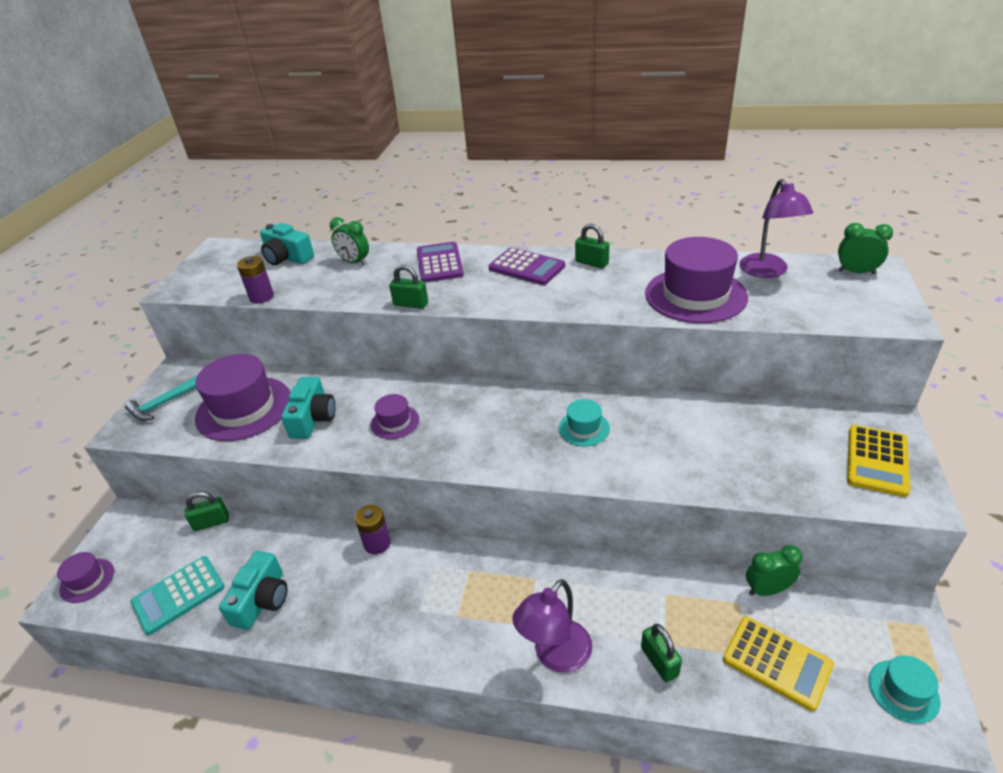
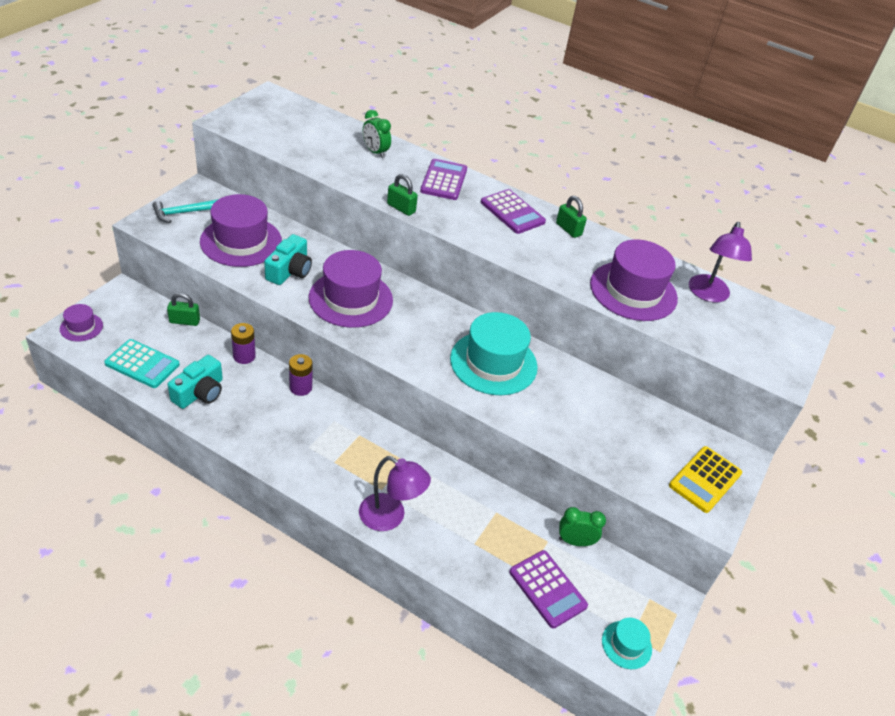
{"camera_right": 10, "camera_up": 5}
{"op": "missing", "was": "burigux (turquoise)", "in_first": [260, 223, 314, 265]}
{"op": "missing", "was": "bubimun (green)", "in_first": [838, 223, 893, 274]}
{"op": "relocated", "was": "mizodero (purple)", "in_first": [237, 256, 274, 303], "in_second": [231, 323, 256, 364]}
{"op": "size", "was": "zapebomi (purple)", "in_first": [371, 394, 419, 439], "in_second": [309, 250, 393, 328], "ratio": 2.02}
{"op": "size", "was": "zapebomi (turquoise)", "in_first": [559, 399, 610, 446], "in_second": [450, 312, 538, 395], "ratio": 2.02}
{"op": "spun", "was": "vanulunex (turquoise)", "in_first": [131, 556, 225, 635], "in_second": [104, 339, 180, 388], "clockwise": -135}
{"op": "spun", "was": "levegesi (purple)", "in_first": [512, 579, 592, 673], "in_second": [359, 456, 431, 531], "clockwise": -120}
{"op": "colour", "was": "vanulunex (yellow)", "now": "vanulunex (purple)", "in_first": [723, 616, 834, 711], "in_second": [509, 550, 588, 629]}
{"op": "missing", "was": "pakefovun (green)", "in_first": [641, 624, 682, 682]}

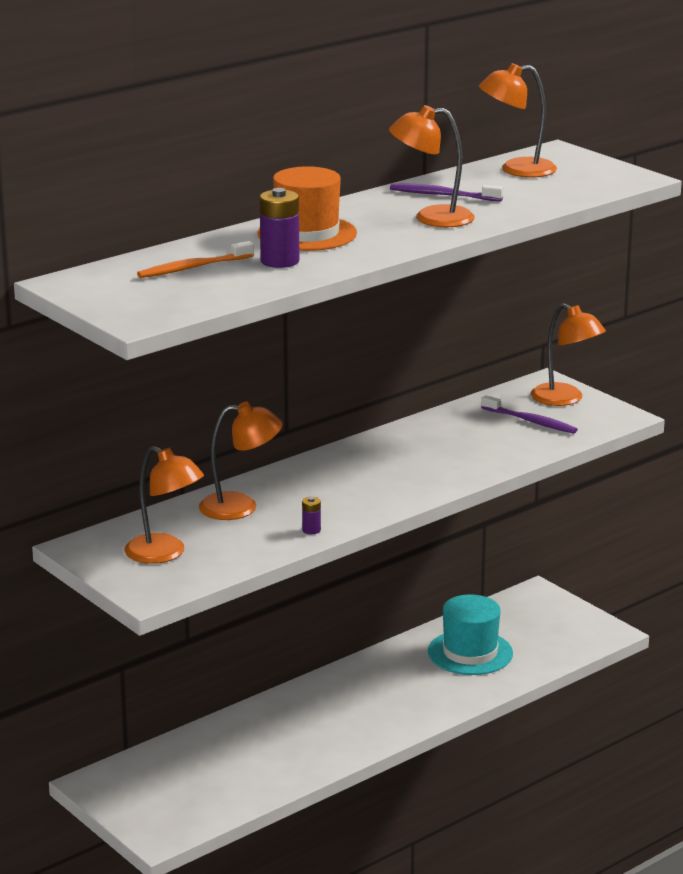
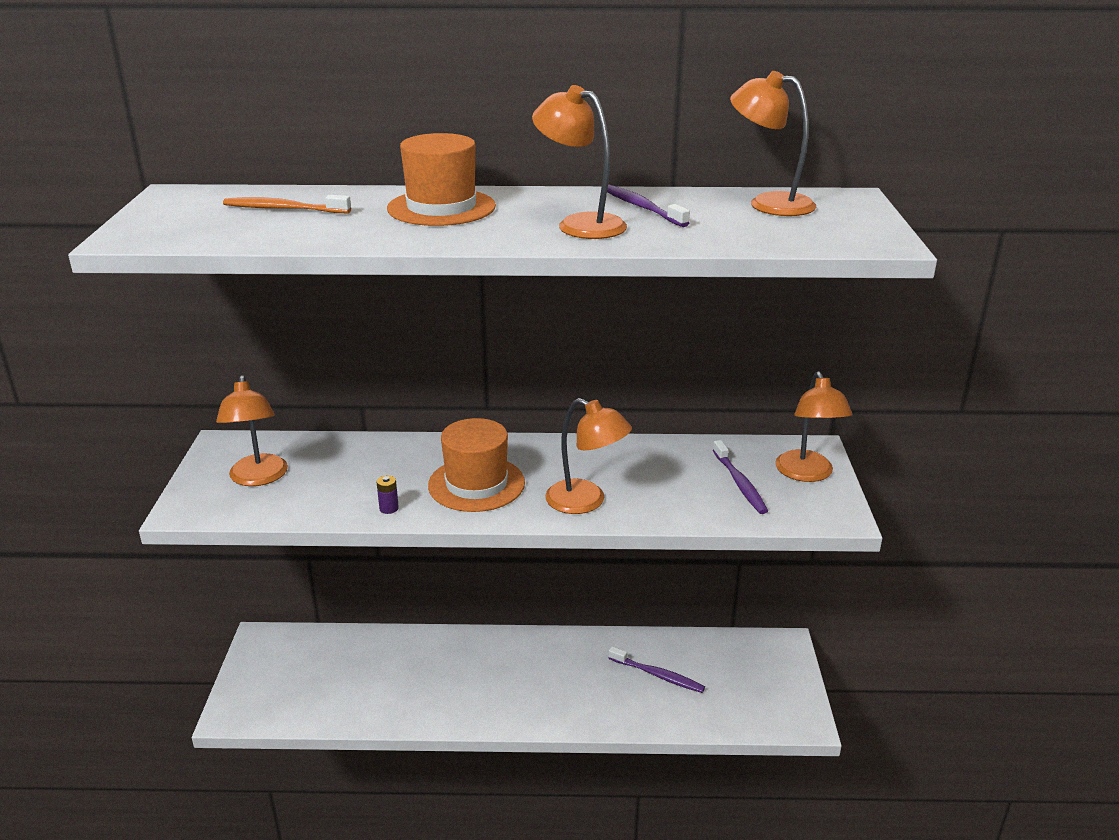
{"camera_right": 40, "camera_up": 5}
{"op": "missing", "was": "mizodero (purple)", "in_first": [259, 188, 299, 268]}
{"op": "relocated", "was": "levegesi (orange)", "in_first": [199, 401, 283, 520], "in_second": [545, 398, 632, 514]}
{"op": "exchanged", "was": "zapebomi (turquoise)", "now": "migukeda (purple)", "in_first": [428, 594, 513, 675], "in_second": [608, 647, 705, 693]}
{"op": "appeared", "now": "zapebomi (orange)", "in_second": [428, 418, 525, 512]}

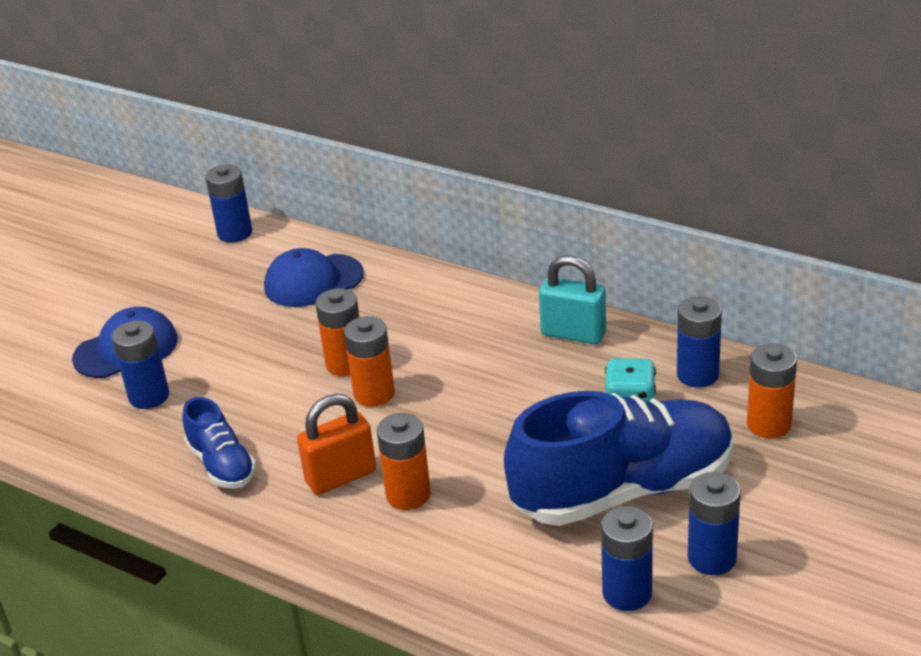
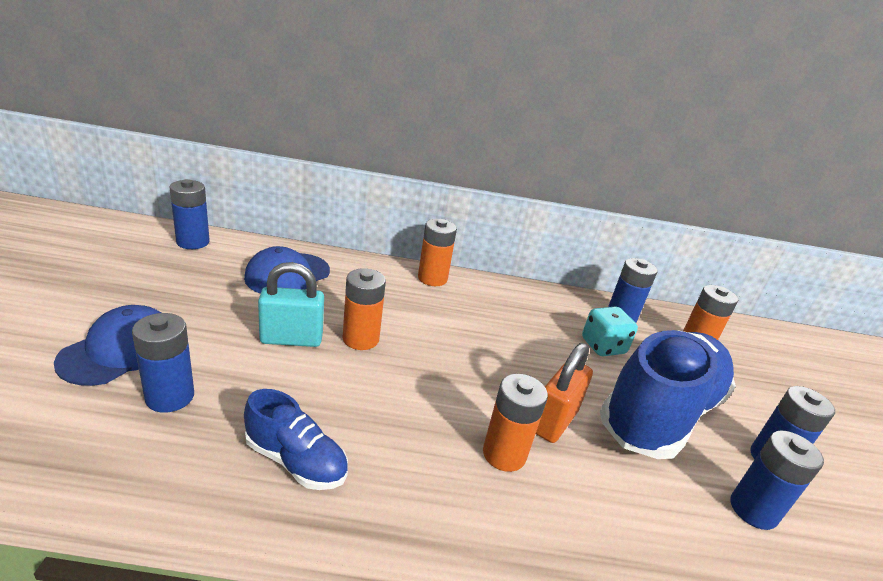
{"camera_right": -35, "camera_up": -5}
{"op": "relocated", "was": "pakefovun (turquoise)", "in_first": [539, 255, 606, 344], "in_second": [258, 262, 324, 347]}
{"op": "relocated", "was": "mizodero (orange)", "in_first": [344, 316, 395, 406], "in_second": [418, 219, 457, 286]}
{"op": "relocated", "was": "pakefovun (orange)", "in_first": [297, 394, 376, 495], "in_second": [536, 343, 593, 443]}

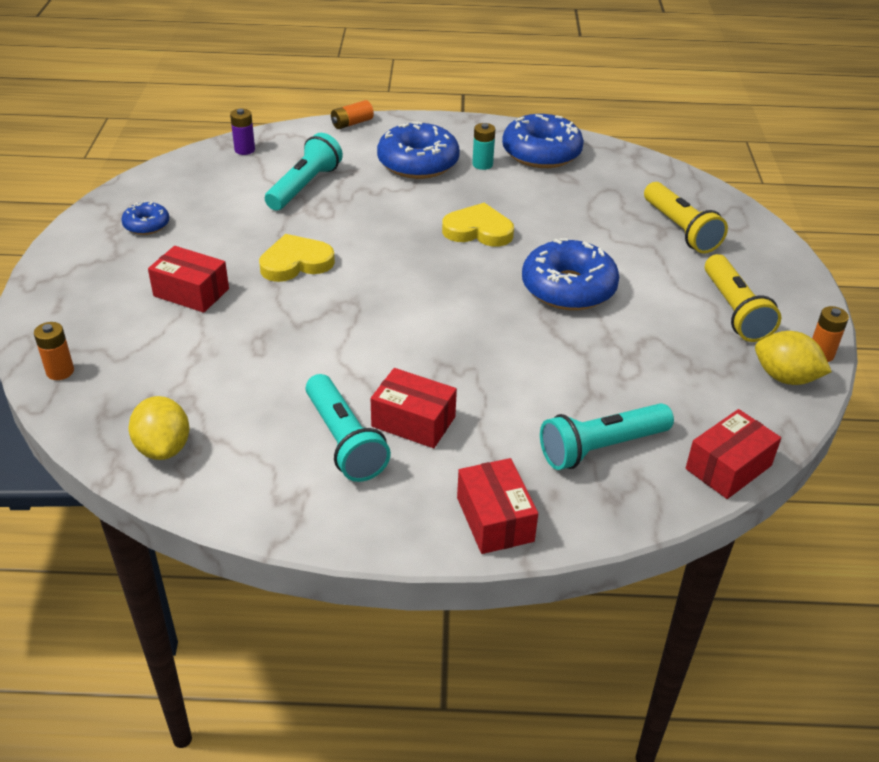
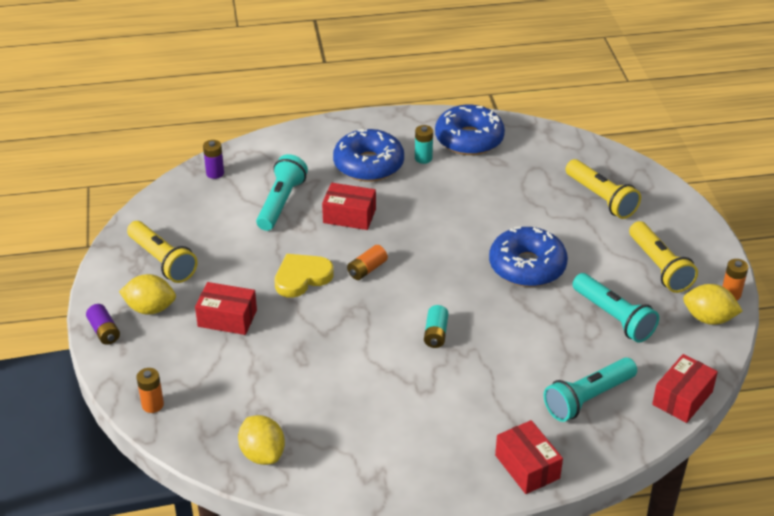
{"camera_right": -10, "camera_up": 0}
{"op": "relocated", "was": "mizodero (orange)", "in_first": [331, 100, 374, 129], "in_second": [347, 245, 388, 280]}
{"op": "exchanged", "was": "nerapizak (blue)", "now": "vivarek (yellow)", "in_first": [121, 201, 169, 235], "in_second": [127, 221, 197, 283]}
{"op": "missing", "was": "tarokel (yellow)", "in_first": [442, 203, 514, 247]}
{"op": "relocated", "was": "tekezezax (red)", "in_first": [371, 368, 457, 448], "in_second": [322, 183, 376, 230]}
{"op": "relocated", "was": "vivarek (turquoise)", "in_first": [306, 374, 391, 482], "in_second": [572, 273, 659, 343]}
{"op": "appeared", "now": "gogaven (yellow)", "in_second": [119, 274, 176, 315]}
{"op": "appeared", "now": "mizodero (purple)", "in_second": [86, 304, 120, 345]}
{"op": "appeared", "now": "mizodero (turquoise)", "in_second": [424, 305, 448, 348]}

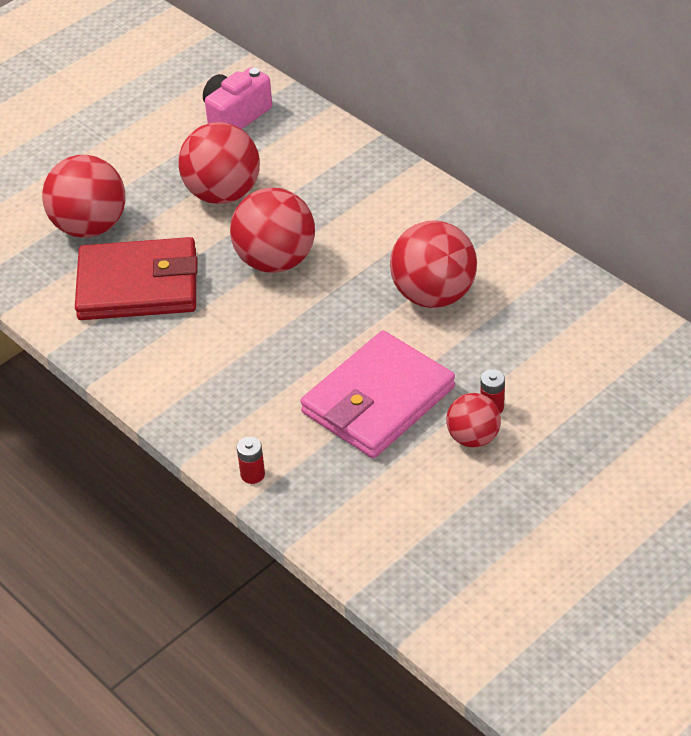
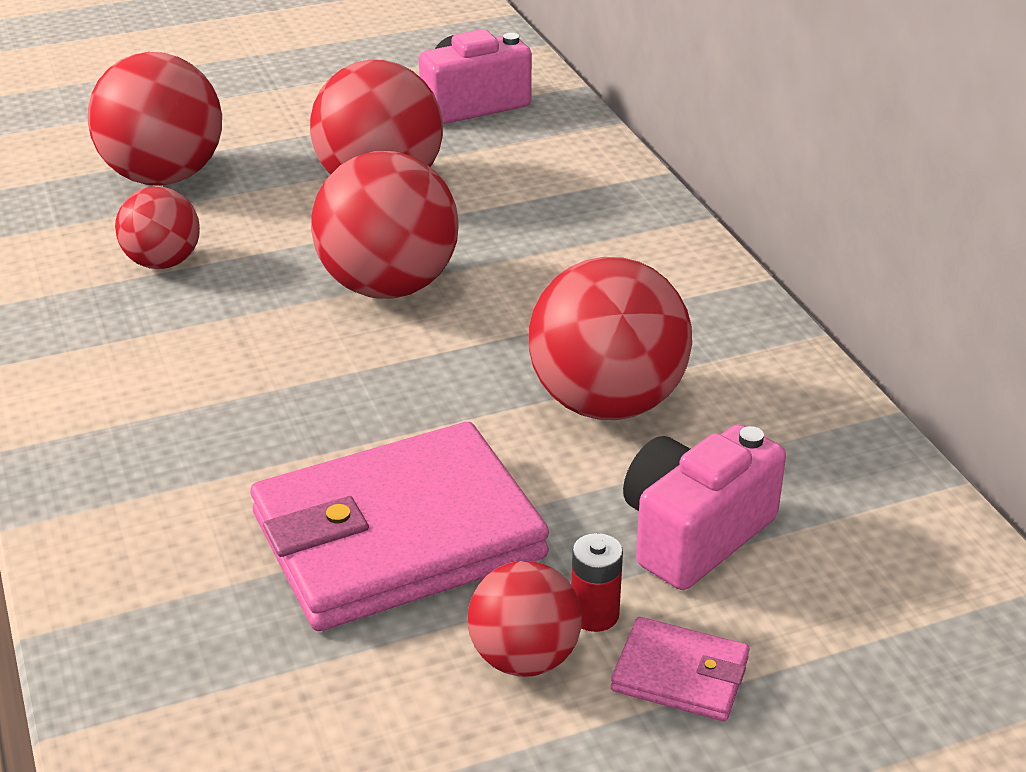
{"camera_right": 20, "camera_up": -10}
{"op": "exchanged", "was": "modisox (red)", "now": "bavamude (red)", "in_first": [75, 237, 198, 320], "in_second": [115, 186, 200, 269]}
{"op": "missing", "was": "mizodero (red)", "in_first": [237, 437, 265, 484]}
{"op": "appeared", "now": "burigux (pink)", "in_second": [623, 424, 786, 590]}
{"op": "appeared", "now": "modisox (pink)", "in_second": [611, 617, 750, 721]}

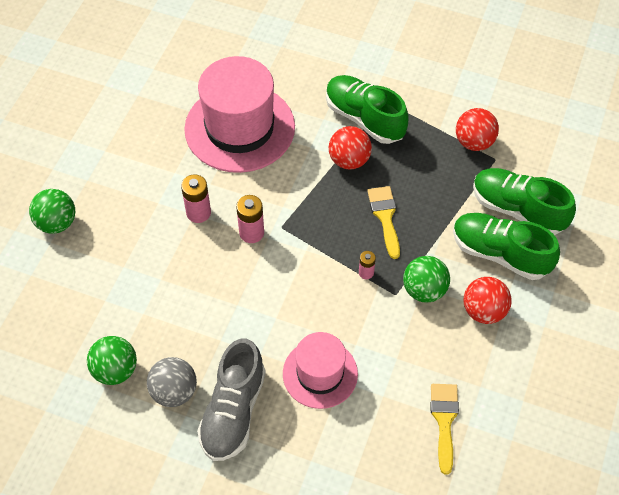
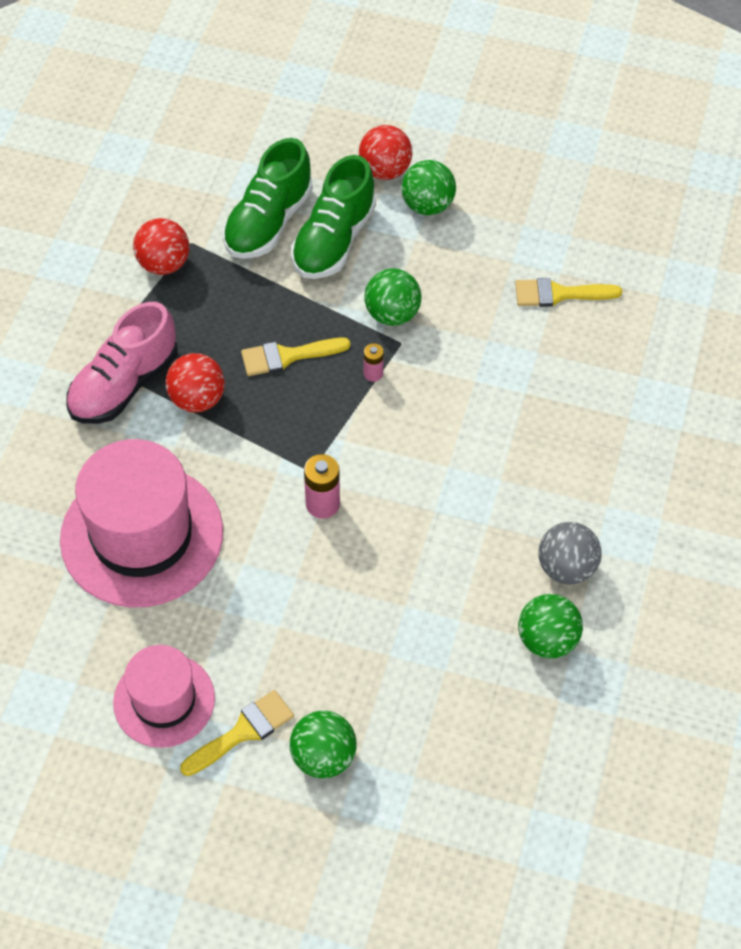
{"camera_right": -95, "camera_up": 0}
{"op": "colour", "was": "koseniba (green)", "now": "koseniba (pink)", "in_first": [326, 75, 409, 144], "in_second": [66, 302, 178, 424]}
{"op": "missing", "was": "mizodero (pink)", "in_first": [181, 175, 211, 223]}
{"op": "relocated", "was": "bavamude (red)", "in_first": [464, 277, 512, 324], "in_second": [359, 125, 412, 180]}
{"op": "relocated", "was": "zapebomi (pink)", "in_first": [283, 332, 358, 409], "in_second": [113, 645, 215, 748]}
{"op": "missing", "was": "koseniba (grey)", "in_first": [197, 339, 266, 461]}
{"op": "appeared", "now": "bavamude (green)", "in_second": [401, 160, 456, 215]}
{"op": "appeared", "now": "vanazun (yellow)", "in_second": [180, 690, 294, 776]}

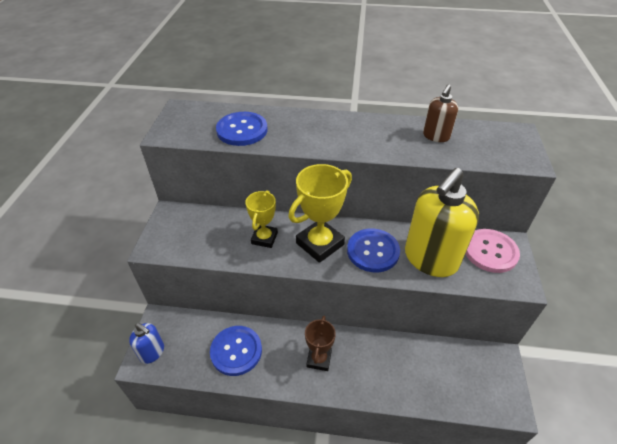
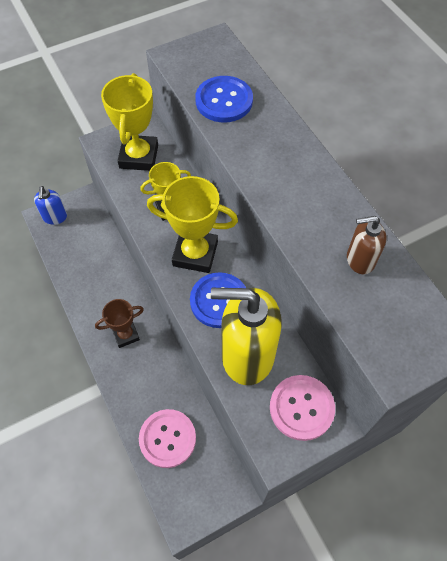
{"camera_right": 55, "camera_up": 15}
{"op": "missing", "was": "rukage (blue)", "in_first": [210, 326, 262, 376]}
{"op": "appeared", "now": "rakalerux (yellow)", "in_second": [101, 73, 158, 171]}
{"op": "appeared", "now": "rukage (pink)", "in_second": [139, 409, 196, 468]}

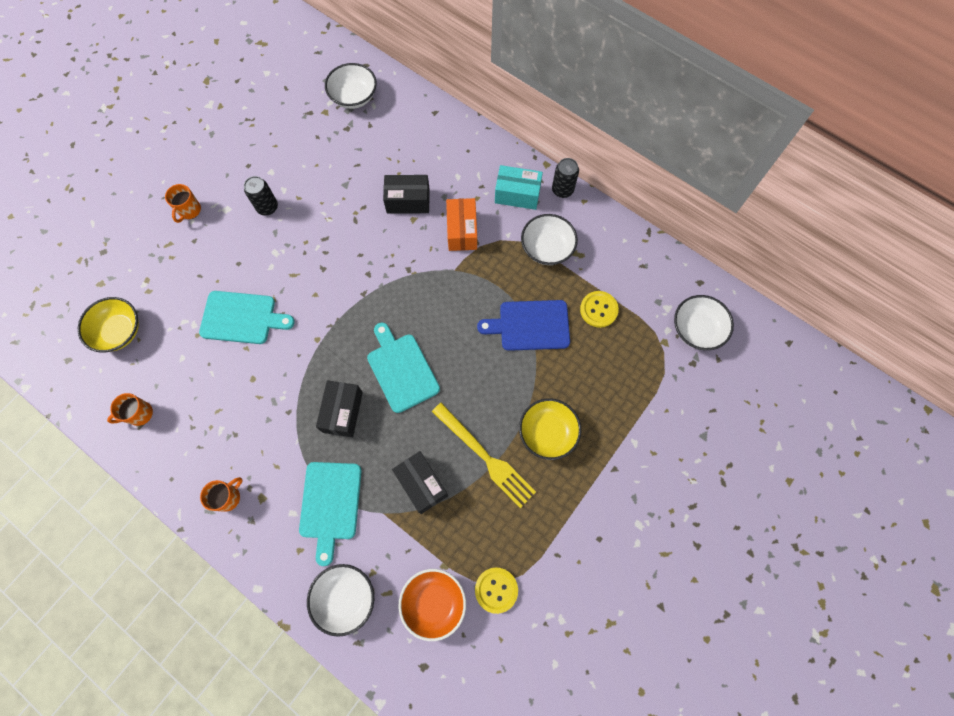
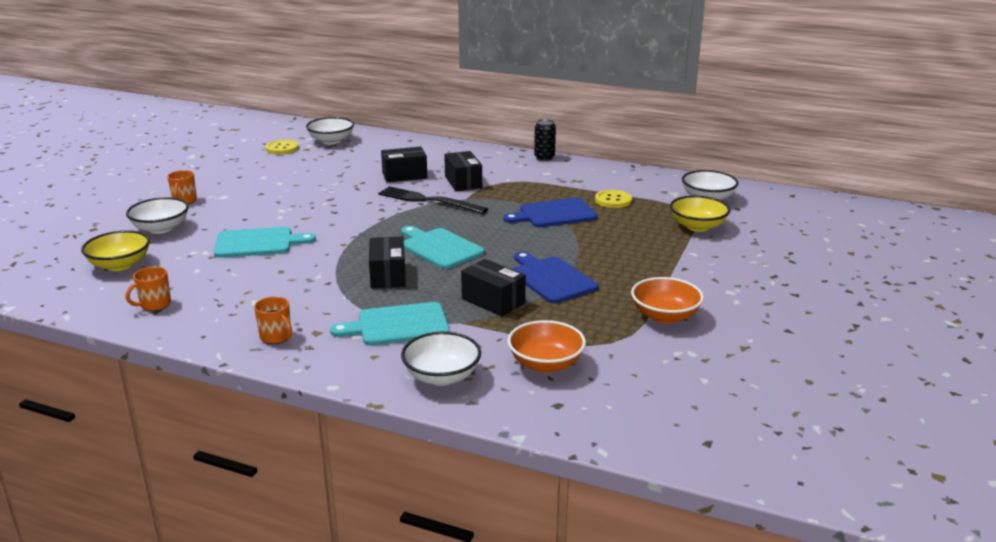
{"camera_right": -15, "camera_up": -45}
{"op": "missing", "was": "tekezezax (turquoise)", "in_first": [495, 165, 543, 210]}
{"op": "missing", "was": "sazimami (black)", "in_first": [244, 176, 278, 215]}
{"op": "colour", "was": "tekezezax (orange)", "now": "tekezezax (black)", "in_first": [446, 198, 477, 251], "in_second": [444, 151, 482, 191]}
{"op": "relocated", "was": "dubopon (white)", "in_first": [521, 214, 578, 265], "in_second": [126, 197, 189, 234]}
{"op": "relocated", "was": "dubopon (yellow)", "in_first": [519, 398, 581, 460], "in_second": [670, 195, 730, 232]}
{"op": "exchanged", "was": "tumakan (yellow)", "now": "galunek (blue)", "in_first": [432, 403, 536, 508], "in_second": [512, 251, 598, 303]}
{"op": "spun", "was": "galunek (turquoise)", "in_first": [299, 462, 362, 566], "in_second": [330, 302, 450, 345], "clockwise": 90}
{"op": "spun", "was": "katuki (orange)", "in_first": [200, 477, 243, 512], "in_second": [254, 296, 292, 344], "clockwise": 105}
{"op": "relocated", "was": "rukage (yellow)", "in_first": [475, 567, 518, 614], "in_second": [266, 140, 299, 154]}
{"op": "appeared", "now": "tumakan (black)", "in_second": [378, 186, 488, 214]}
{"op": "appeared", "now": "dubopon (orange)", "in_second": [631, 277, 704, 324]}

